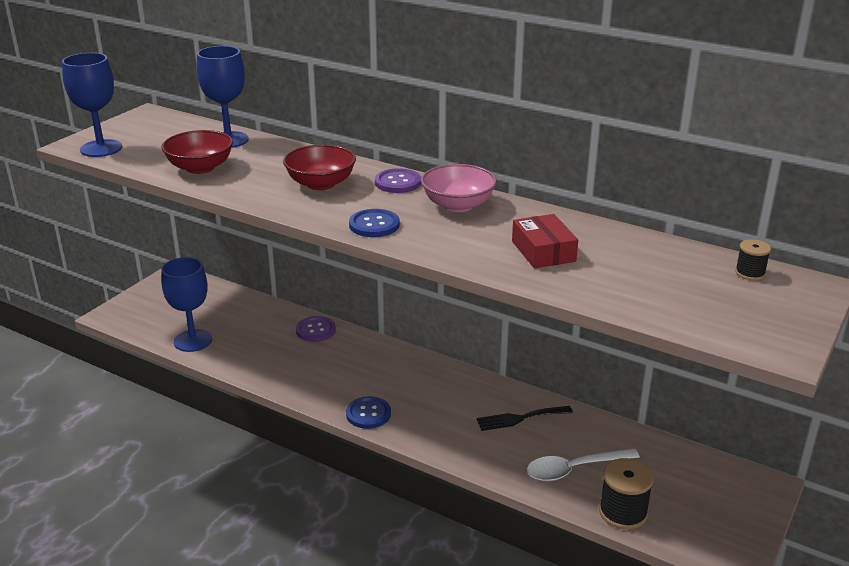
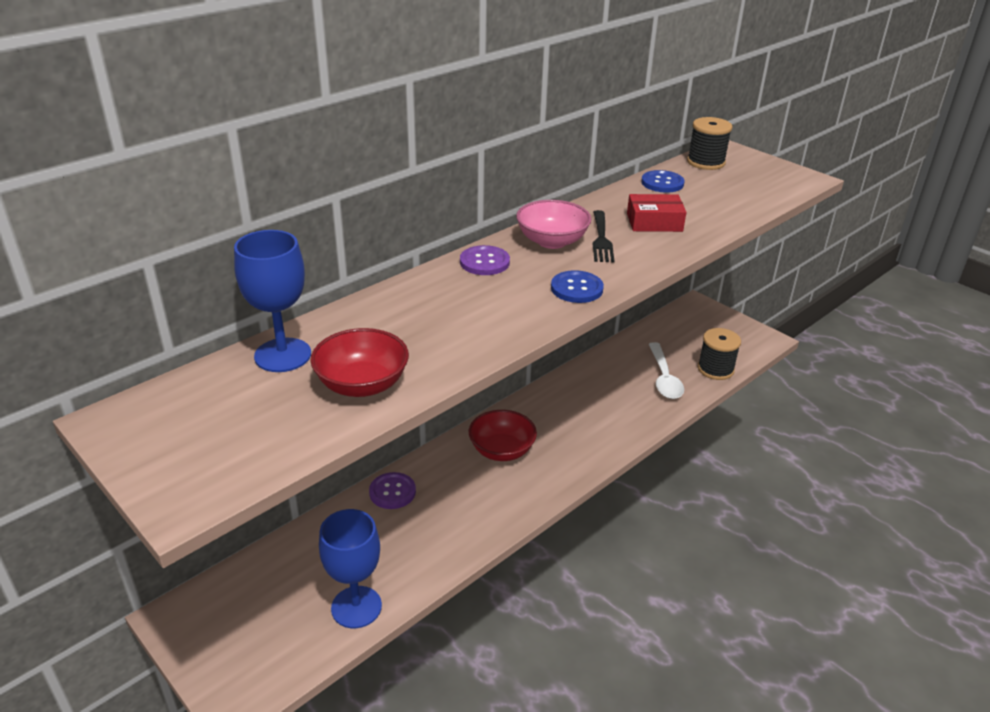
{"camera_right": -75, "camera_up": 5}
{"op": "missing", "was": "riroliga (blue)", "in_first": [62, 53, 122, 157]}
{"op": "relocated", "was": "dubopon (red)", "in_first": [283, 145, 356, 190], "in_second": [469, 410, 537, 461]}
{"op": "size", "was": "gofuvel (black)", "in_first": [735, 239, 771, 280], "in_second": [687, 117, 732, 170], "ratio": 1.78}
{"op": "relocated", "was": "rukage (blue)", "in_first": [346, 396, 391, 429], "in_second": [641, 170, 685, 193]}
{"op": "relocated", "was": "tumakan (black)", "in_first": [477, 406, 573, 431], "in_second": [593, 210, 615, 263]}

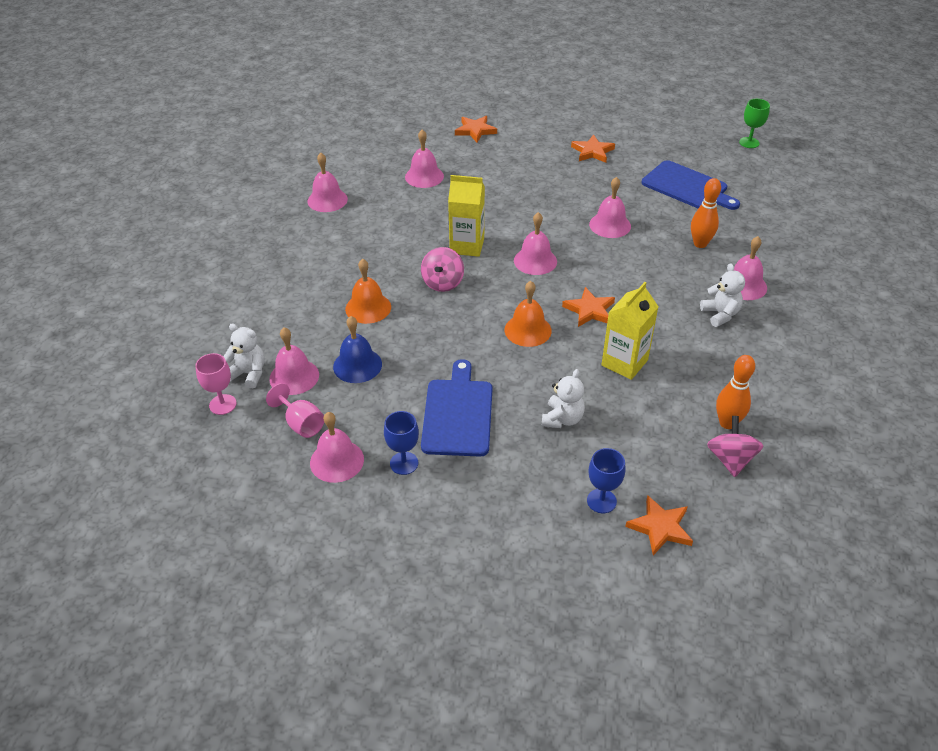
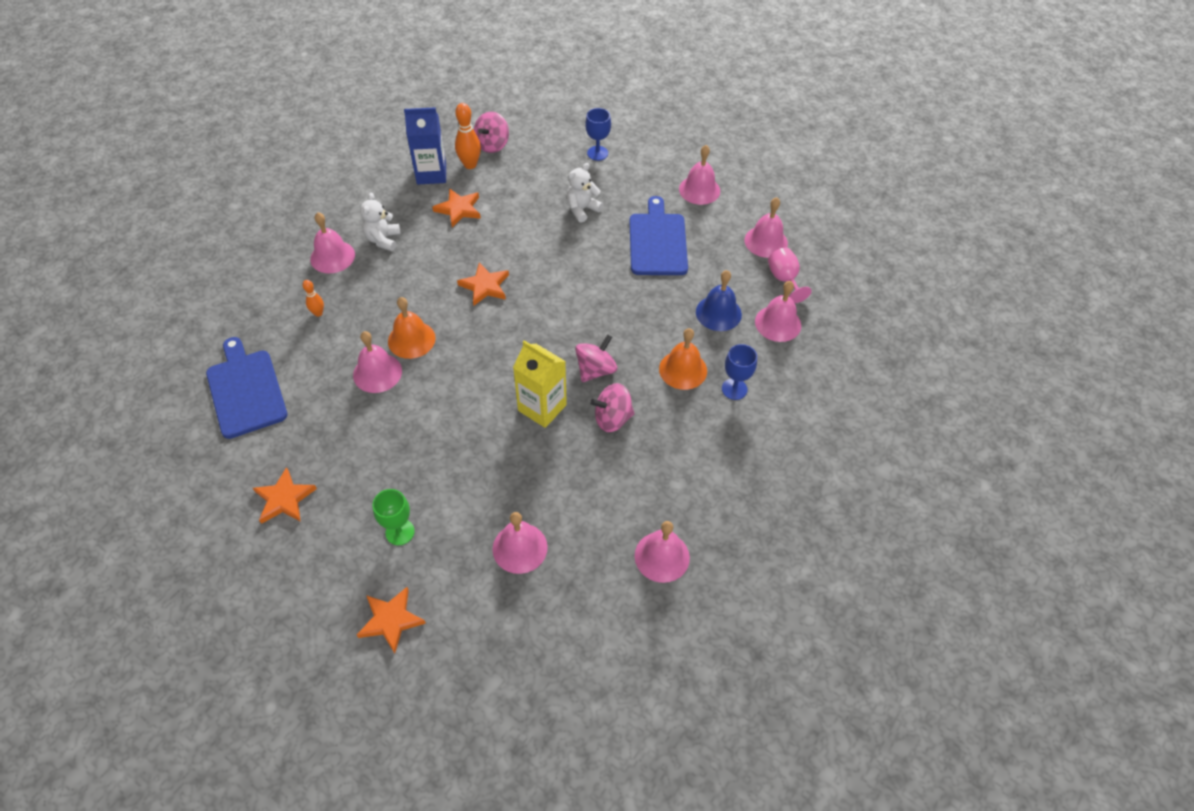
{"camera_right": -155, "camera_up": 10}
{"op": "relocated", "was": "riroliga (green)", "in_first": [739, 99, 770, 148], "in_second": [373, 489, 415, 545]}
{"op": "size", "was": "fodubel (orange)", "in_first": [691, 178, 721, 248], "in_second": [303, 280, 324, 317], "ratio": 0.58}
{"op": "relocated", "was": "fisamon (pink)", "in_first": [514, 212, 557, 275], "in_second": [679, 145, 720, 205]}
{"op": "relocated", "was": "fisamon (orange)", "in_first": [505, 281, 552, 347], "in_second": [388, 297, 436, 359]}
{"op": "missing", "was": "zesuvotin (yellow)", "in_first": [602, 282, 659, 380]}
{"op": "missing", "was": "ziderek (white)", "in_first": [223, 324, 265, 388]}
{"op": "missing", "was": "riroliga (pink)", "in_first": [195, 353, 237, 415]}
{"op": "spun", "was": "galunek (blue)", "in_first": [421, 359, 493, 457], "in_second": [630, 196, 688, 275], "clockwise": 150}
{"op": "relocated", "was": "riroliga (blue)", "in_first": [384, 411, 419, 475], "in_second": [722, 344, 757, 400]}
{"op": "relocated", "was": "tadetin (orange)", "in_first": [625, 495, 693, 555], "in_second": [432, 188, 481, 227]}
{"op": "appeared", "now": "zesuvotin (blue)", "in_second": [404, 107, 446, 185]}
{"op": "appeared", "now": "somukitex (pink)", "in_second": [590, 383, 635, 432]}

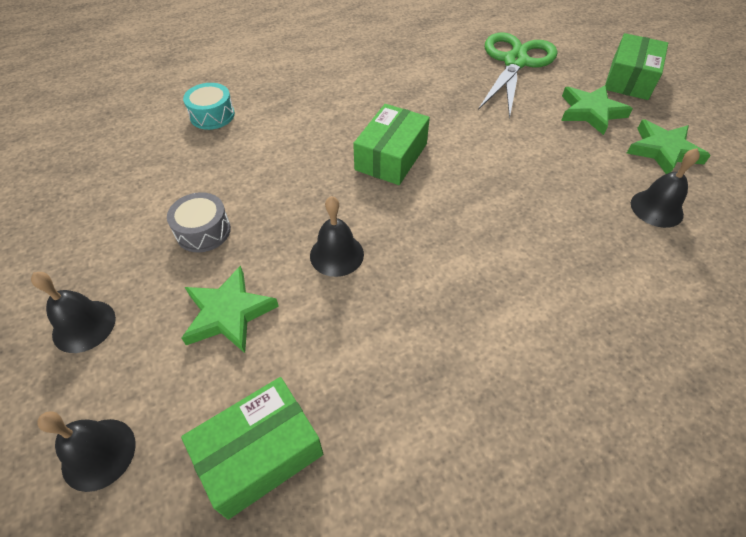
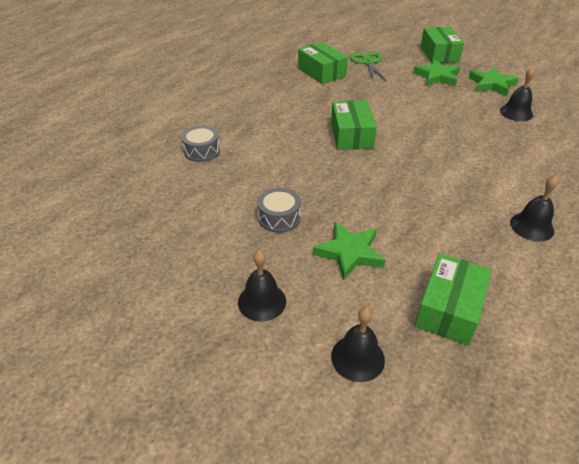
{"camera_right": -30, "camera_up": -10}
{"op": "size", "was": "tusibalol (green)", "in_first": [478, 32, 557, 119], "in_second": [350, 52, 386, 81], "ratio": 0.62}
{"op": "colour", "was": "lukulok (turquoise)", "now": "lukulok (grey)", "in_first": [183, 83, 235, 130], "in_second": [181, 125, 220, 162]}
{"op": "relocated", "was": "fisamon (black)", "in_first": [310, 196, 364, 277], "in_second": [510, 176, 558, 241]}
{"op": "appeared", "now": "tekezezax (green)", "in_second": [298, 42, 348, 84]}

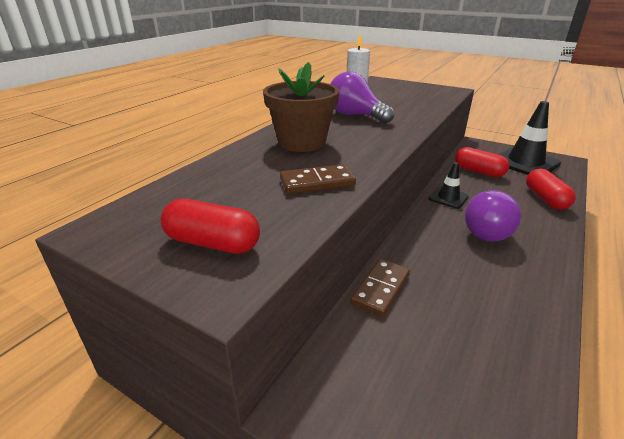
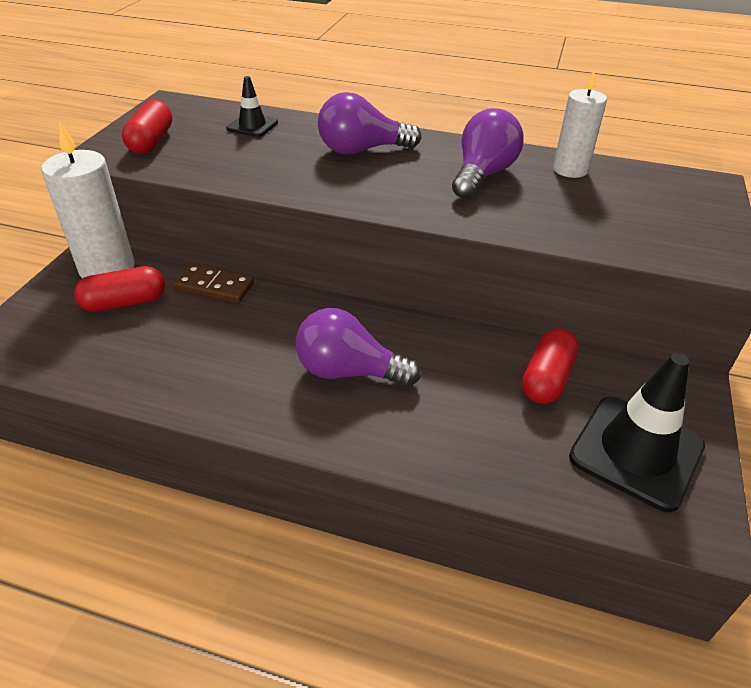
{"camera_right": 75, "camera_up": 10}
{"op": "exchanged", "was": "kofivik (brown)", "now": "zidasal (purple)", "in_first": [263, 62, 339, 152], "in_second": [318, 92, 421, 155]}
{"op": "relocated", "was": "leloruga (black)", "in_first": [429, 162, 469, 209], "in_second": [227, 76, 278, 137]}
{"op": "missing", "was": "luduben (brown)", "in_first": [280, 164, 356, 194]}
{"op": "relocated", "was": "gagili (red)", "in_first": [526, 169, 576, 210], "in_second": [74, 266, 165, 312]}
{"op": "appeared", "now": "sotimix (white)", "in_second": [41, 122, 135, 279]}

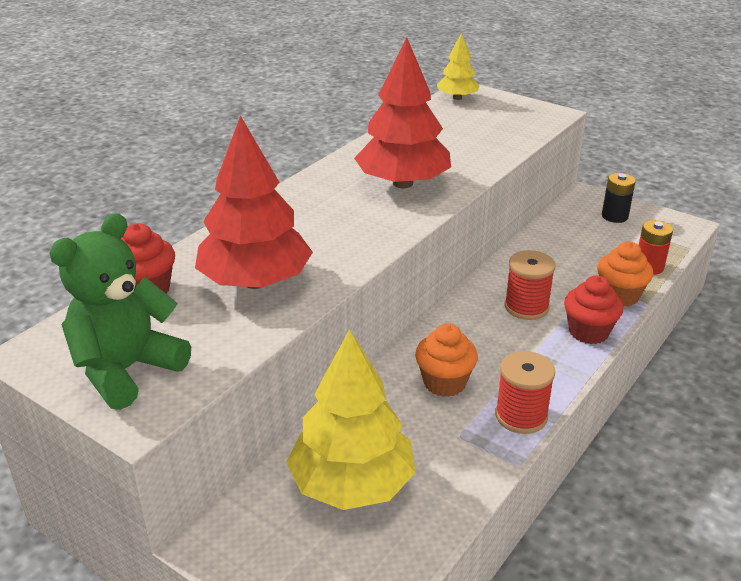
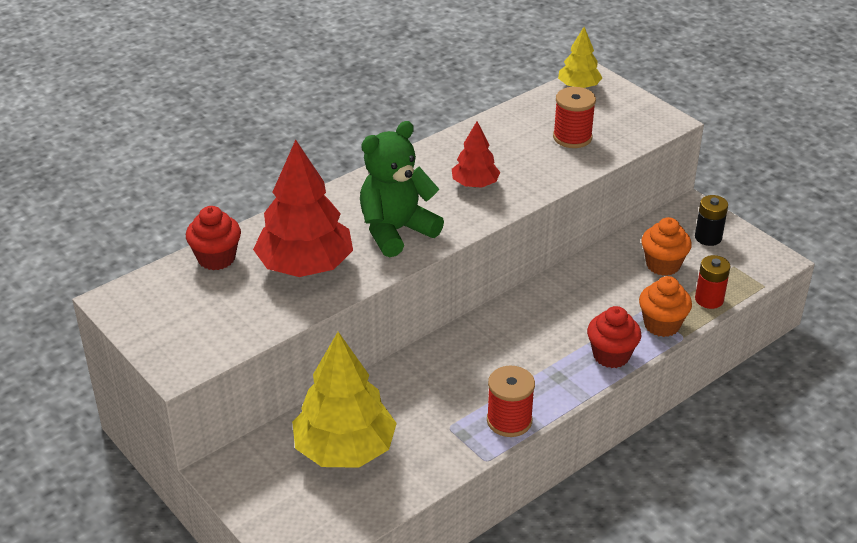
{"camera_right": 15, "camera_up": 5}
{"op": "size", "was": "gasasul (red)", "in_first": [354, 37, 451, 188], "in_second": [452, 121, 500, 188], "ratio": 0.54}
{"op": "relocated", "was": "ziderek (green)", "in_first": [49, 213, 191, 410], "in_second": [360, 121, 444, 257]}
{"op": "relocated", "was": "gofuvel (red)", "in_first": [505, 250, 556, 320], "in_second": [553, 87, 596, 148]}
{"op": "relocated", "was": "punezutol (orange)", "in_first": [415, 323, 478, 397], "in_second": [641, 217, 692, 276]}

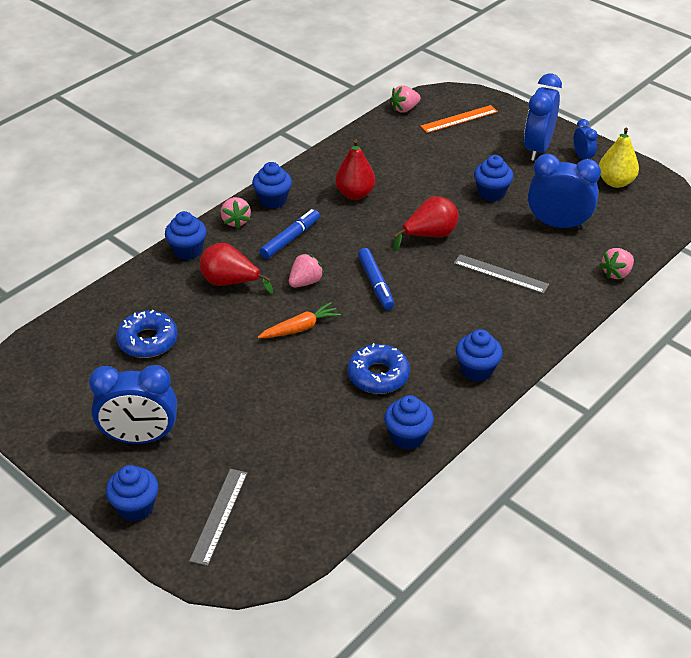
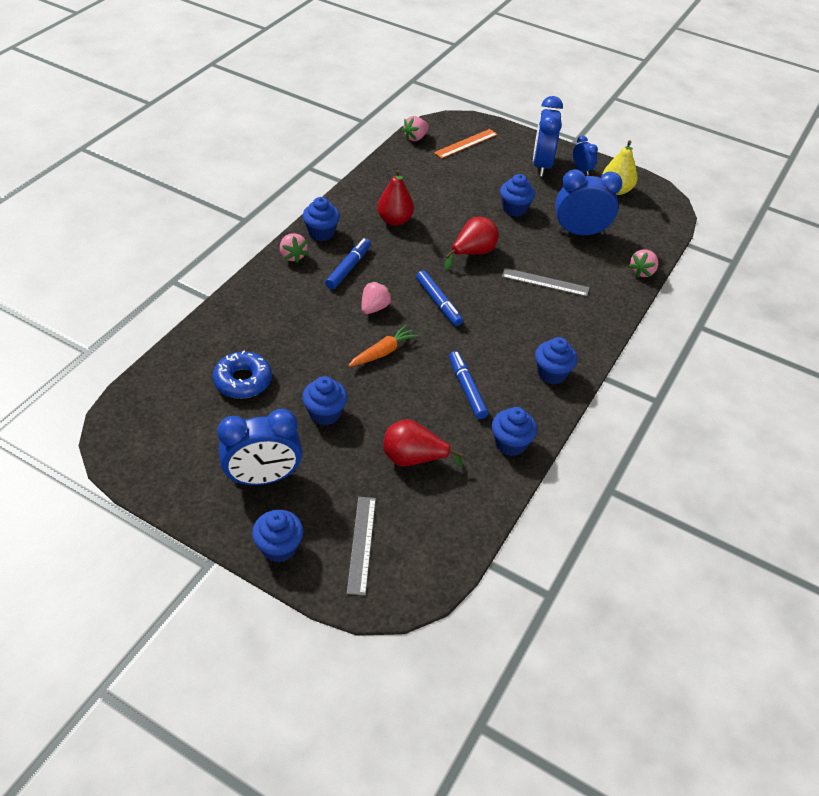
{"camera_right": -15, "camera_up": 5}
{"op": "relocated", "was": "punezutol (blue)", "in_first": [165, 211, 207, 260], "in_second": [302, 376, 347, 425]}
{"op": "relocated", "was": "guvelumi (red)", "in_first": [199, 243, 273, 294], "in_second": [383, 419, 463, 467]}
{"op": "exchanged", "was": "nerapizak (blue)", "now": "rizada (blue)", "in_first": [347, 343, 410, 394], "in_second": [449, 351, 489, 419]}

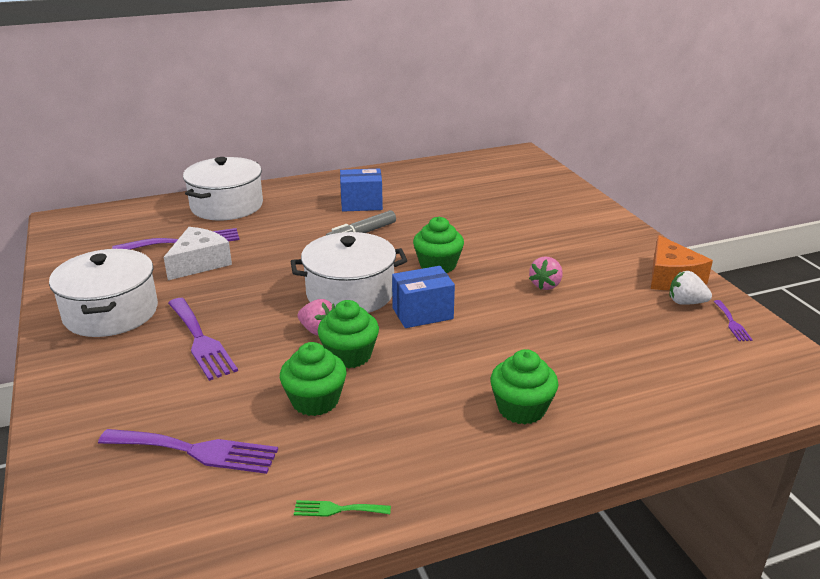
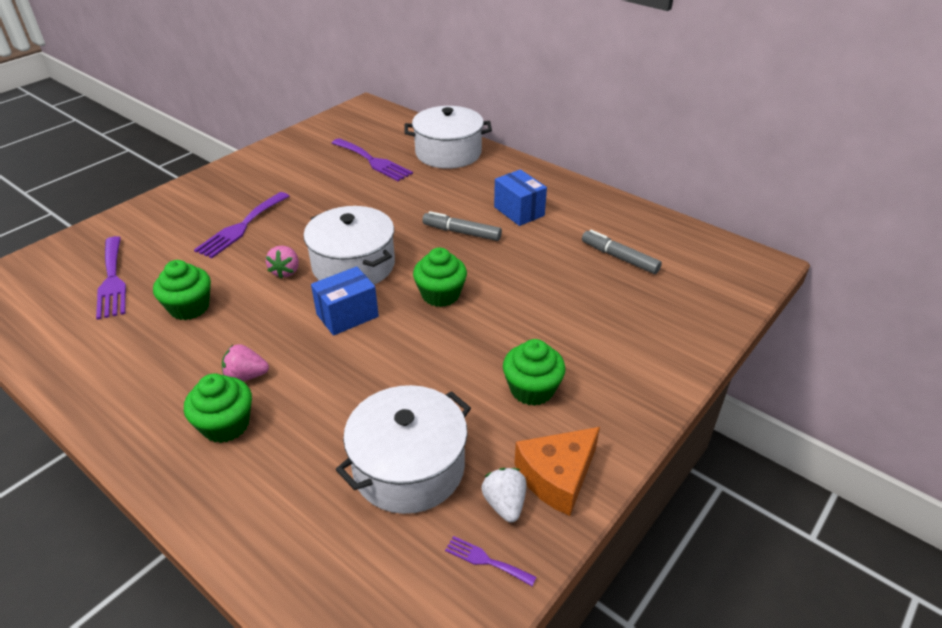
{"camera_right": 60, "camera_up": 10}
{"op": "missing", "was": "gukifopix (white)", "in_first": [164, 227, 232, 280]}
{"op": "relocated", "was": "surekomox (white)", "in_first": [49, 249, 158, 337], "in_second": [336, 385, 471, 514]}
{"op": "relocated", "was": "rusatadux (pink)", "in_first": [529, 256, 563, 290], "in_second": [222, 344, 269, 381]}
{"op": "spun", "was": "tekezezax (blue)", "in_first": [392, 266, 455, 328], "in_second": [311, 266, 379, 336], "clockwise": -75}
{"op": "relocated", "was": "punezutol (green)", "in_first": [318, 300, 379, 368], "in_second": [503, 339, 566, 406]}
{"op": "spun", "was": "tumakan (purple)", "in_first": [713, 300, 752, 341], "in_second": [445, 536, 536, 586], "clockwise": 60}
{"op": "missing", "was": "tumakan (green)", "in_first": [294, 500, 391, 517]}
{"op": "appeared", "now": "rizada (grey)", "in_second": [582, 230, 662, 274]}

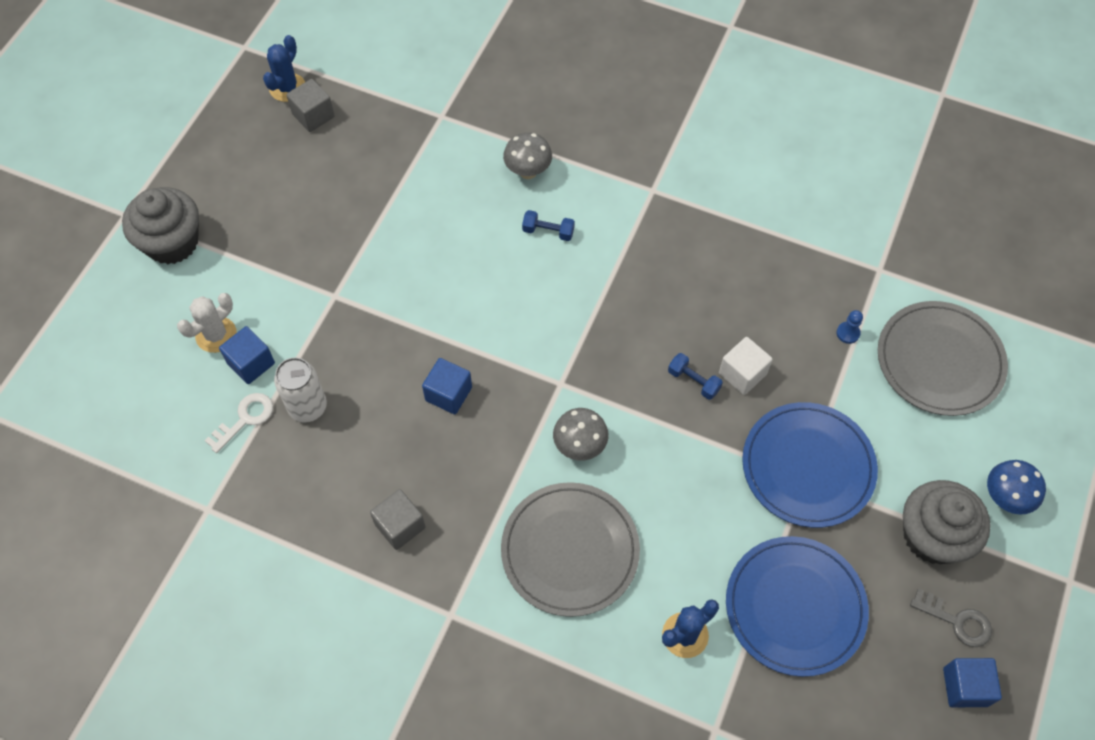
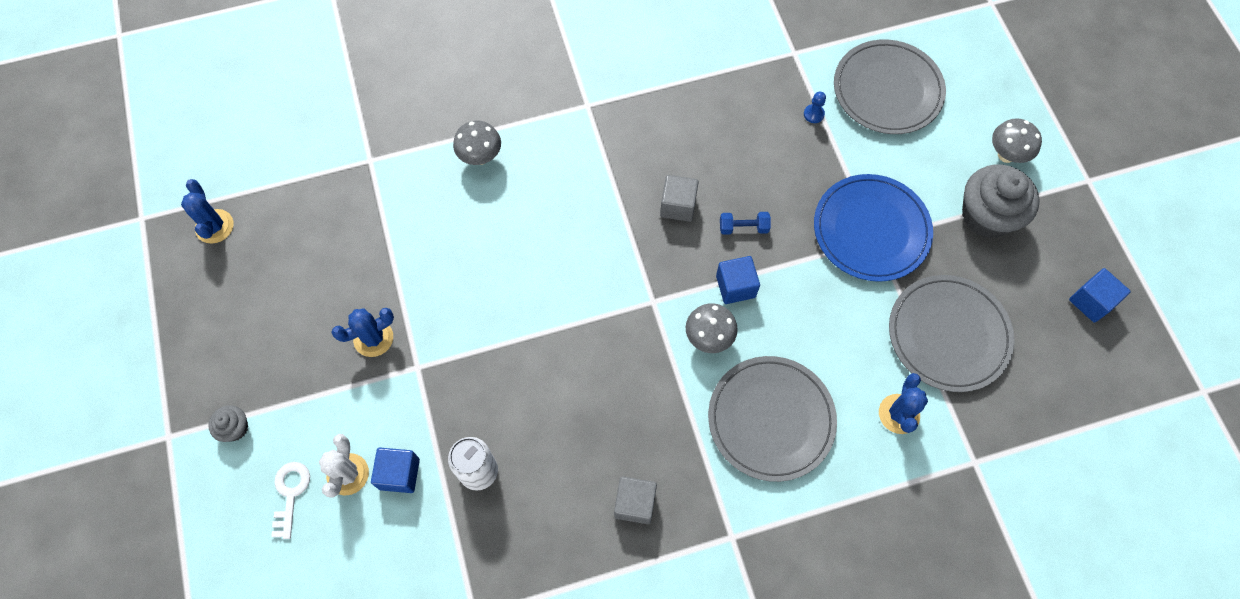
{"camera_right": -40, "camera_up": 5}
{"op": "relocated", "was": "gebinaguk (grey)", "in_first": [286, 79, 335, 132], "in_second": [660, 175, 698, 222]}
{"op": "size", "was": "punezutol (grey)", "in_first": [122, 187, 199, 264], "in_second": [208, 406, 248, 442], "ratio": 0.47}
{"op": "missing", "was": "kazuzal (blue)", "in_first": [522, 210, 575, 241]}
{"op": "missing", "was": "gebinaguk (white)", "in_first": [719, 337, 773, 395]}
{"op": "relocated", "was": "gebinaguk (blue)", "in_first": [422, 358, 472, 414], "in_second": [716, 256, 760, 304]}
{"op": "relocated", "was": "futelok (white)", "in_first": [205, 393, 273, 453], "in_second": [271, 462, 310, 539]}
{"op": "colour", "was": "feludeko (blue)", "now": "feludeko (grey)", "in_first": [987, 460, 1046, 515], "in_second": [992, 118, 1042, 163]}
{"op": "colour", "was": "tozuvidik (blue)", "now": "tozuvidik (grey)", "in_first": [726, 536, 869, 677], "in_second": [889, 275, 1015, 392]}
{"op": "missing", "was": "futelok (grey)", "in_first": [910, 589, 992, 647]}
{"op": "appeared", "now": "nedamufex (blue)", "in_second": [331, 308, 394, 357]}

